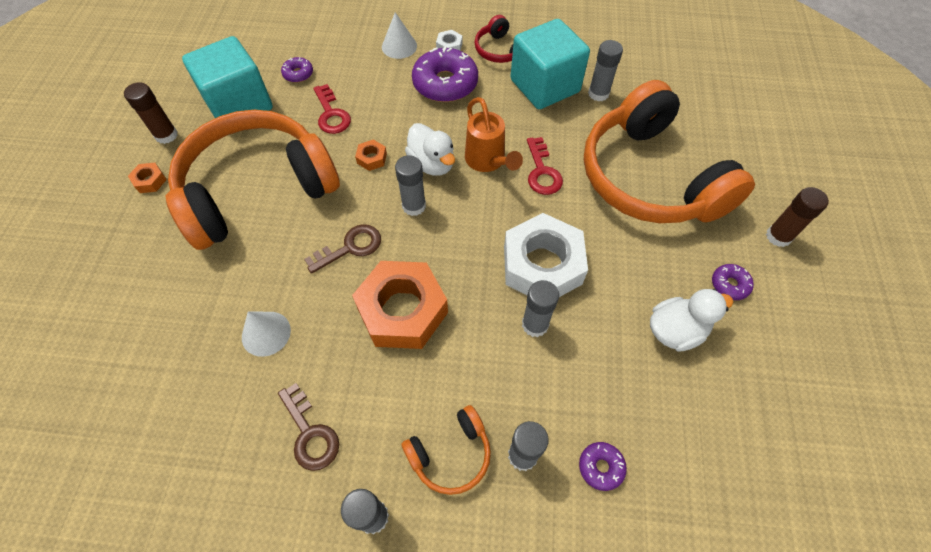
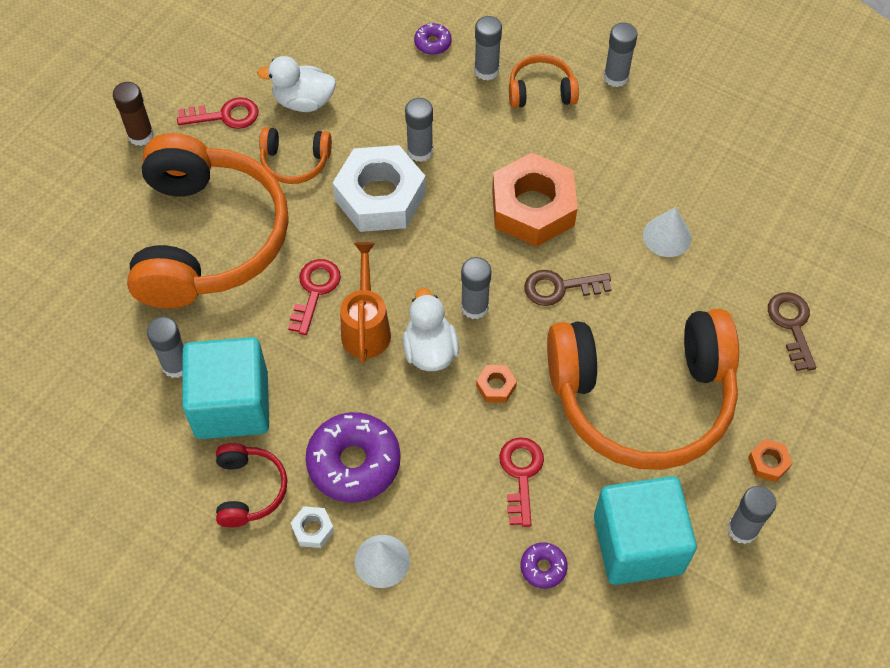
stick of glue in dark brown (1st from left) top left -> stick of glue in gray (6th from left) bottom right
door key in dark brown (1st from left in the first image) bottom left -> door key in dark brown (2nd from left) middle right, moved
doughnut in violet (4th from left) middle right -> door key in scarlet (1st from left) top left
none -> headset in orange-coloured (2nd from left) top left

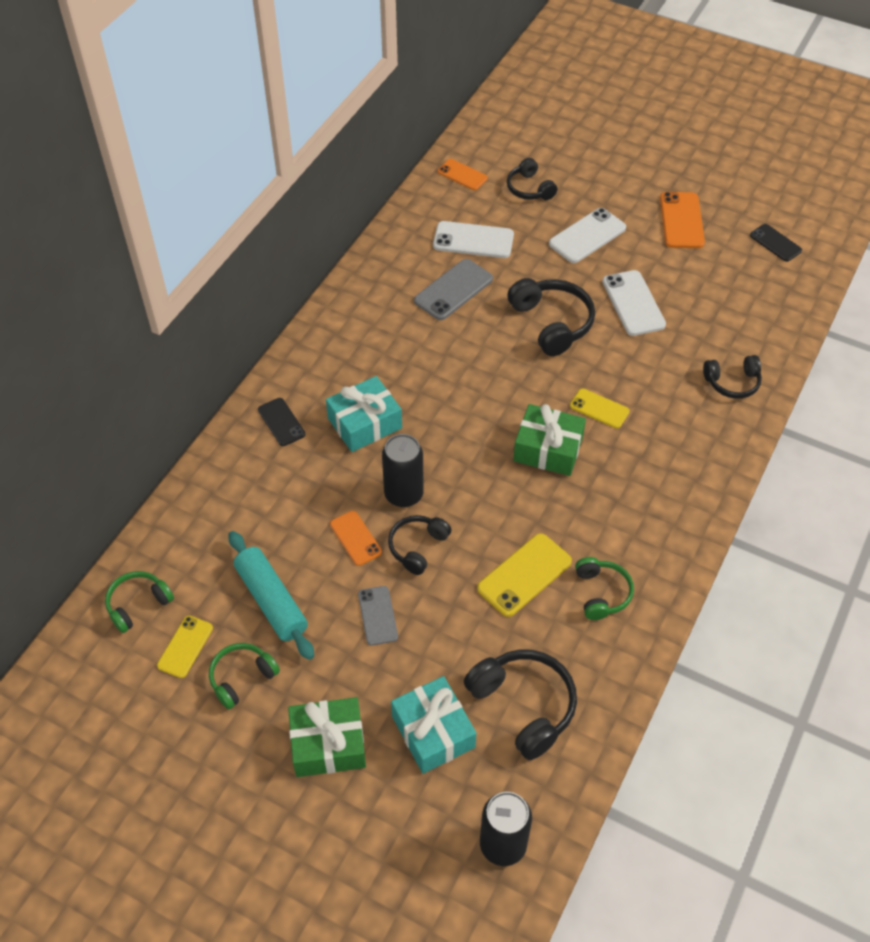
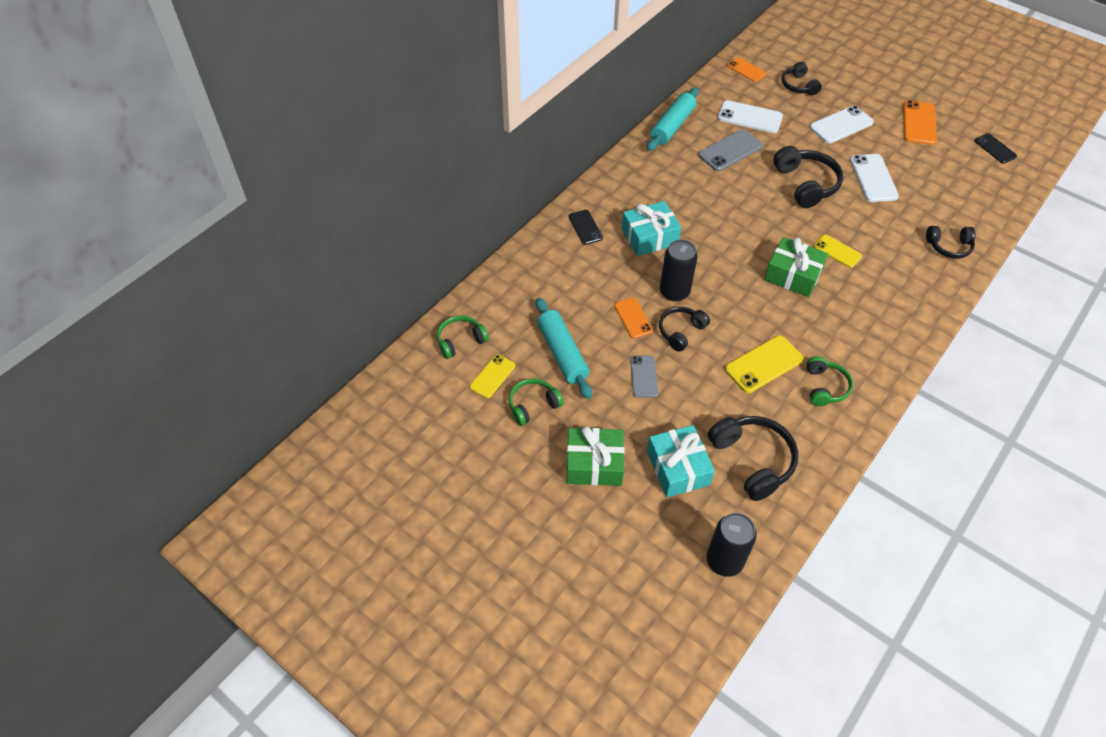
none -> dough roller in turquoise (2nd from left) top centre

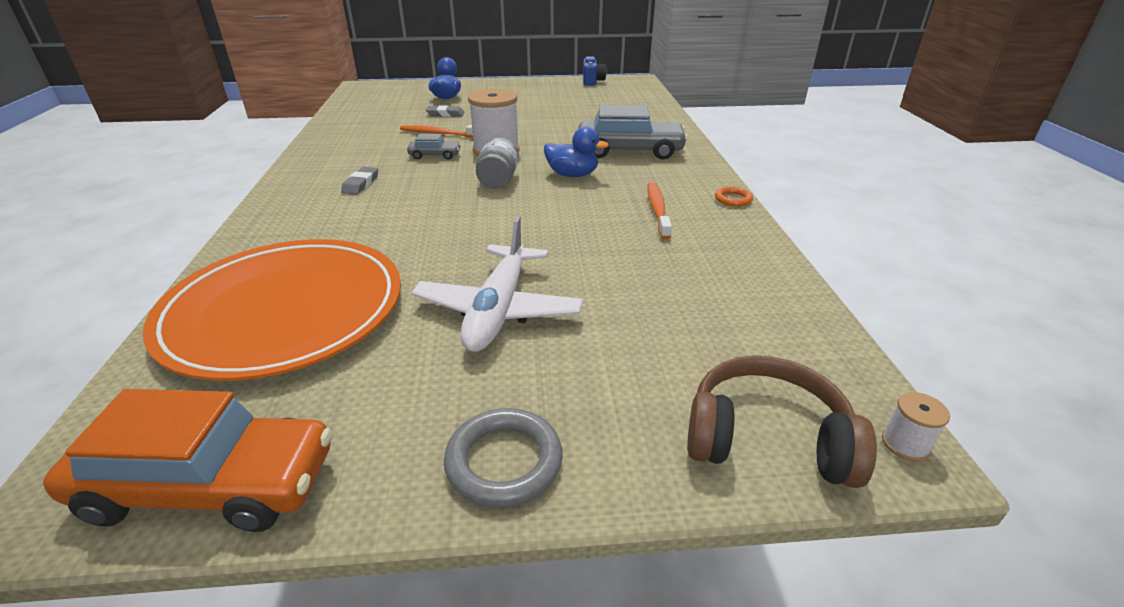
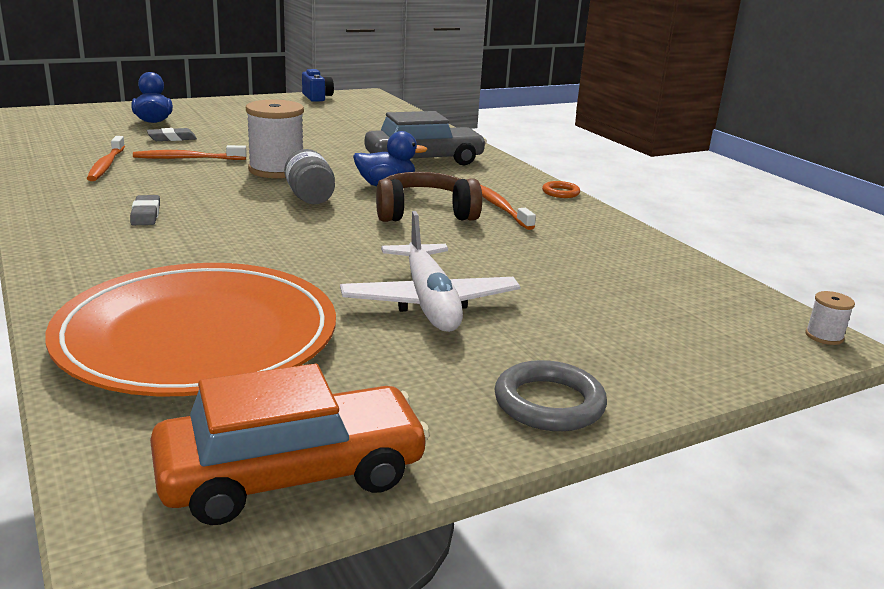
automobile in gray (1st from left) top centre -> none
headset in dark brown bottom right -> headset in dark brown centre, moved
none -> dental brush in orange-coloured (1st from left) top left

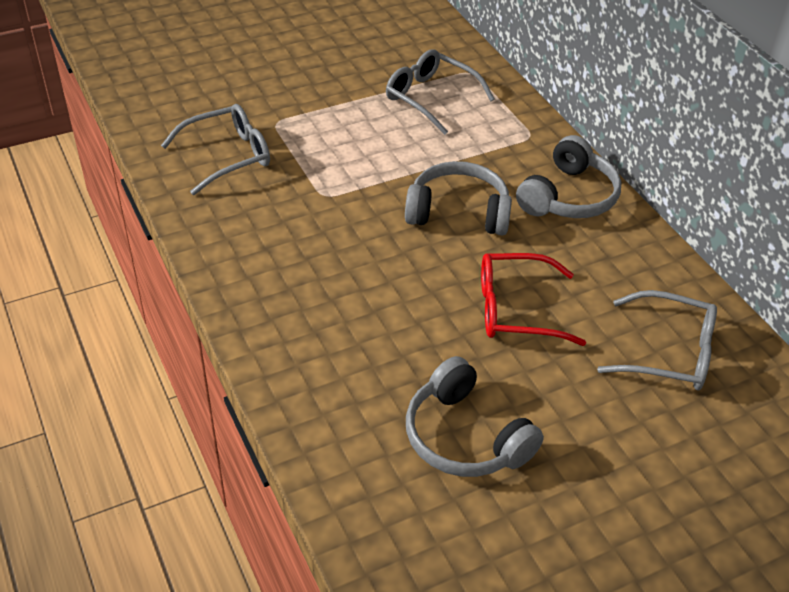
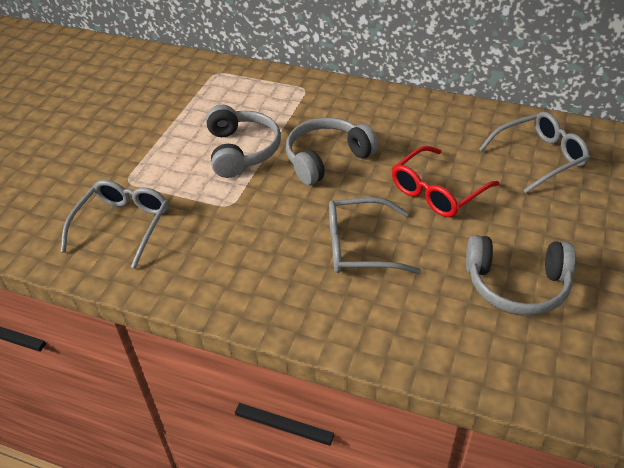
eyeglasses in gray (2nd from left) top centre -> eyeglasses in gray (2nd from left) centre, moved
headset in gray (3rd from left in the first image) top right -> headset in gray (1st from left) top centre, moved

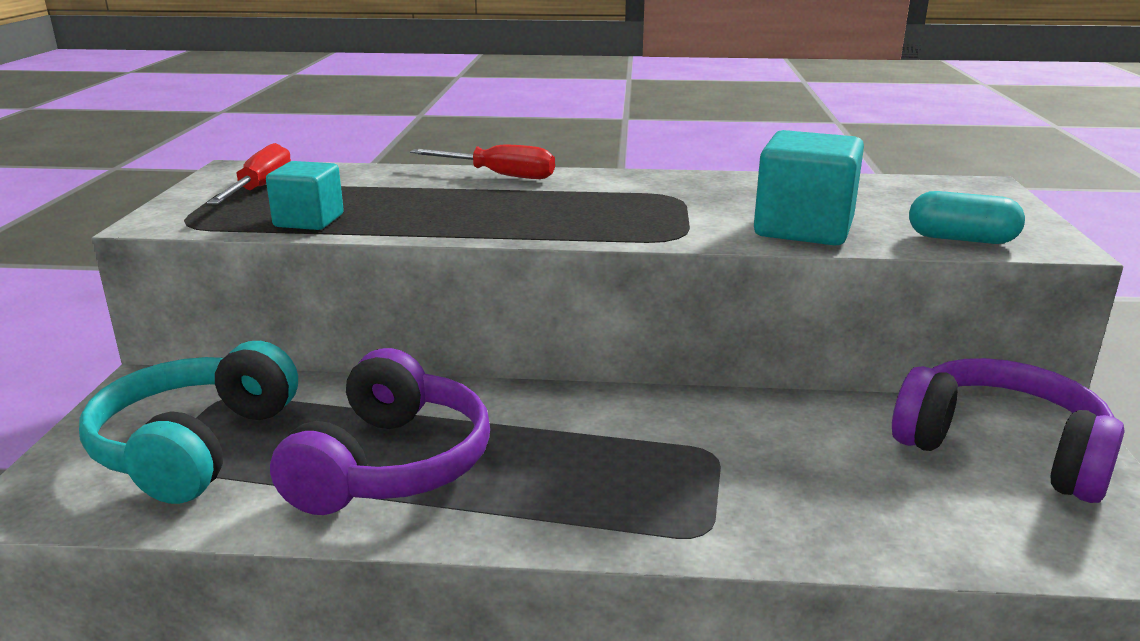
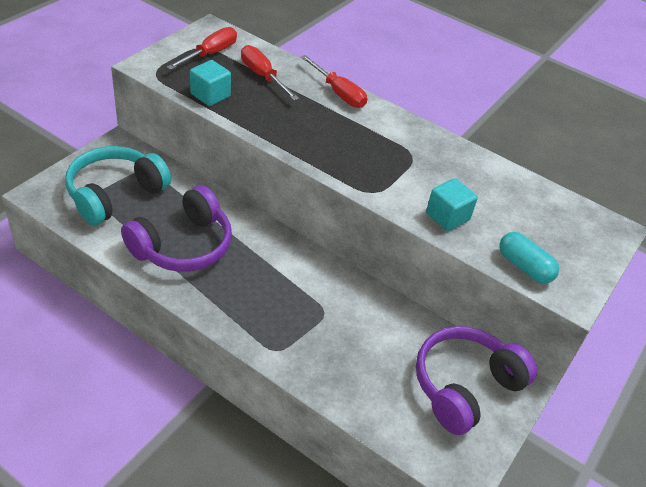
cube in turquoise (2nd from left) top right -> cube in turquoise (2nd from left) middle right, x0.63
headset in violet (2nd from left) bottom right, 105 degrees counterclockwise
none -> hand screwdriver in scarlet (2nd from left) top centre

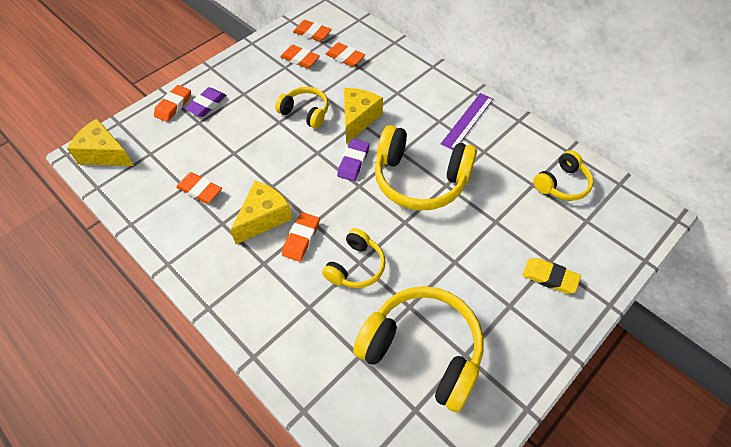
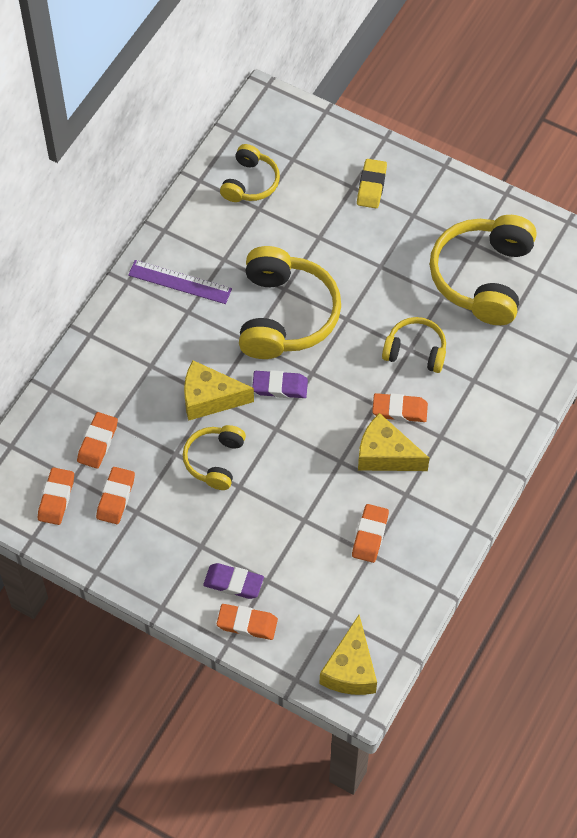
headset in bright yellow (5th from left in the first image) middle right -> headset in bright yellow (2nd from left) top centre, 75 degrees clockwise

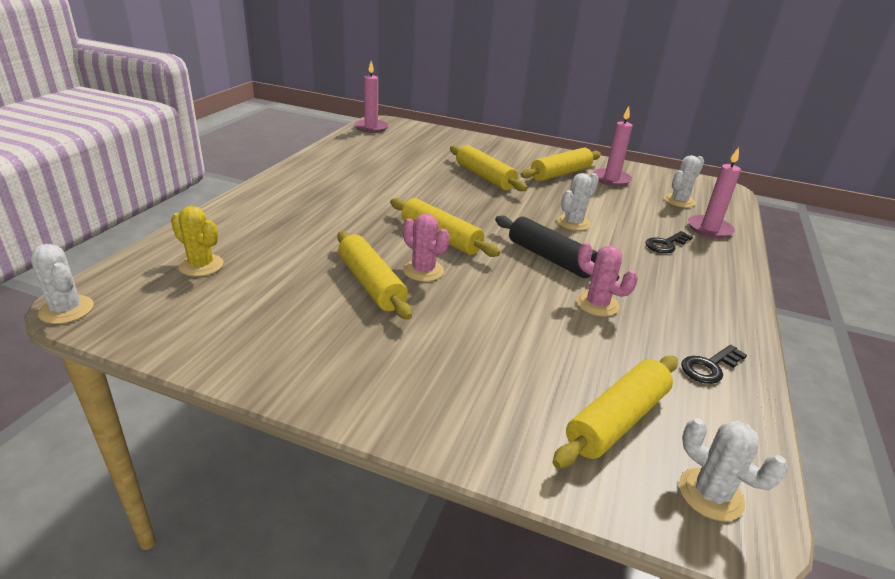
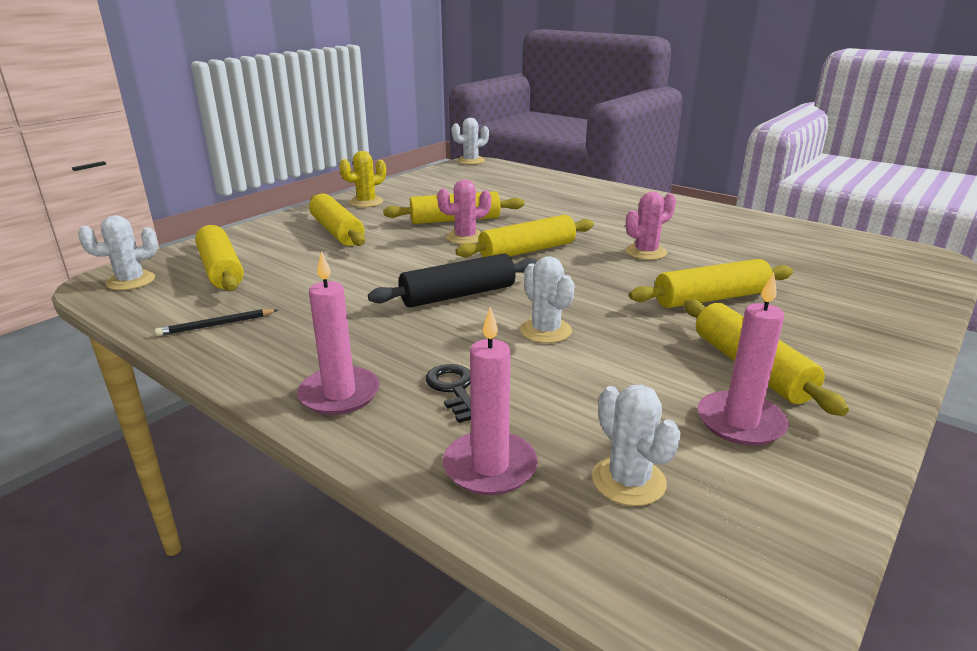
prickly plant in bright yellow middle left -> prickly plant in bright yellow top centre, moved
wax candle in rose-pink (1st from left) top centre -> wax candle in rose-pink (1st from left) centre, moved
prickly plant in rose-pink (2nd from left) middle right -> prickly plant in rose-pink (2nd from left) centre, moved
door key in ebony (2nd from left) middle right -> pencil in ebony middle left
none -> dough roller in bright yellow (2nd from left) centre

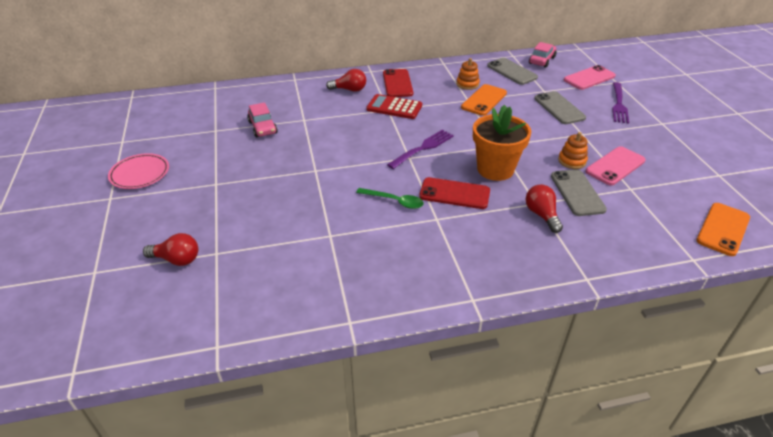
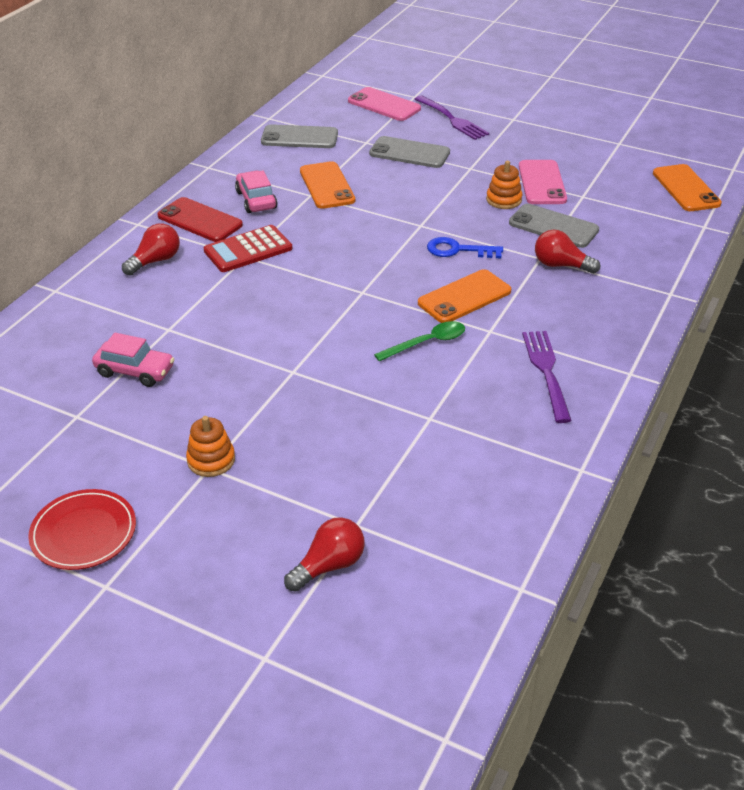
dinner plate in rose-pink middle left -> dinner plate in scarlet bottom left
fork in violet (1st from left in the first image) centre -> fork in violet (2nd from left) middle right, moved
phone in scarlet (2nd from left) centre -> phone in orange-coloured (2nd from left) centre
stacking toy in orange-coloured (1st from left) top centre -> stacking toy in orange-coloured (1st from left) middle left, moved
plant pot in orange-coloured top centre -> door key in royal blue top centre
automobile in rose-pink (2nd from left) top right -> automobile in rose-pink (2nd from left) top centre, moved
phone in rose-pink (1st from left) top right -> phone in rose-pink (1st from left) top centre, 60 degrees counterclockwise

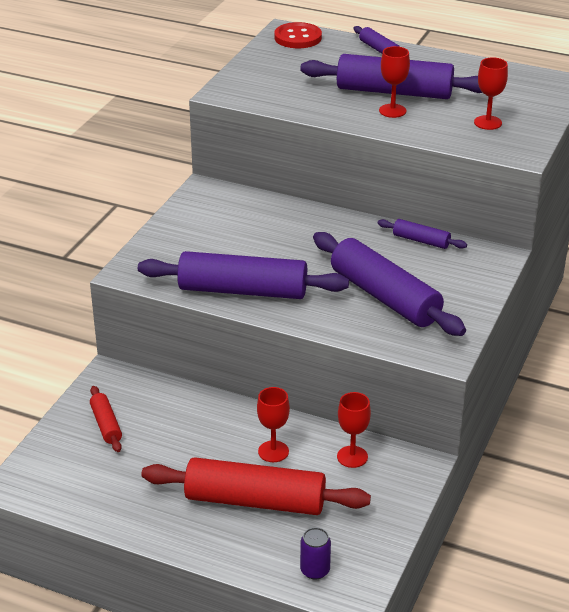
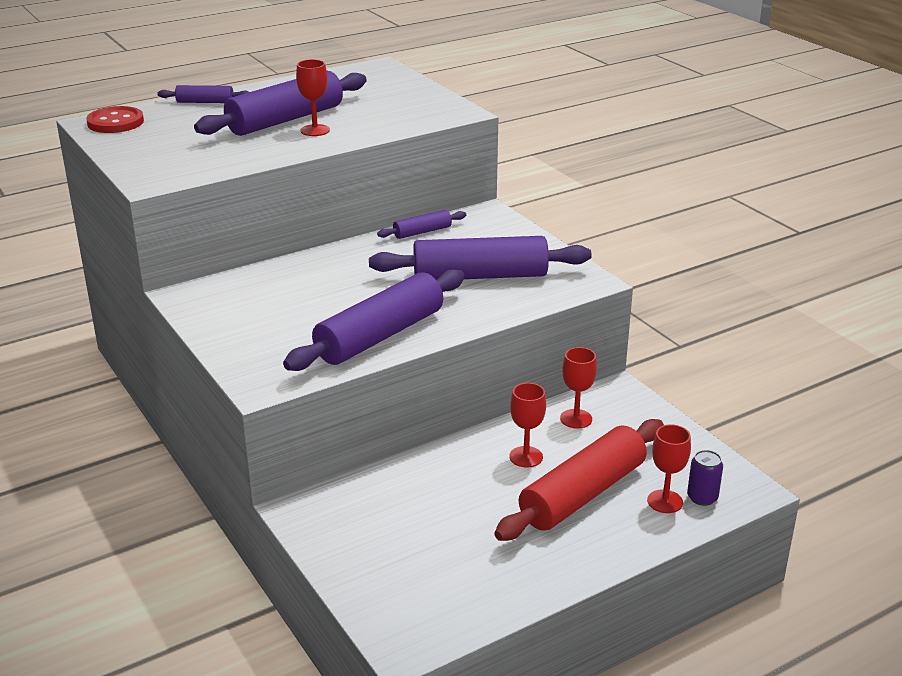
dough roller in scarlet (1st from left) bottom left -> none
chalice in scarlet (4th from left) top right -> chalice in scarlet (4th from left) bottom right, moved

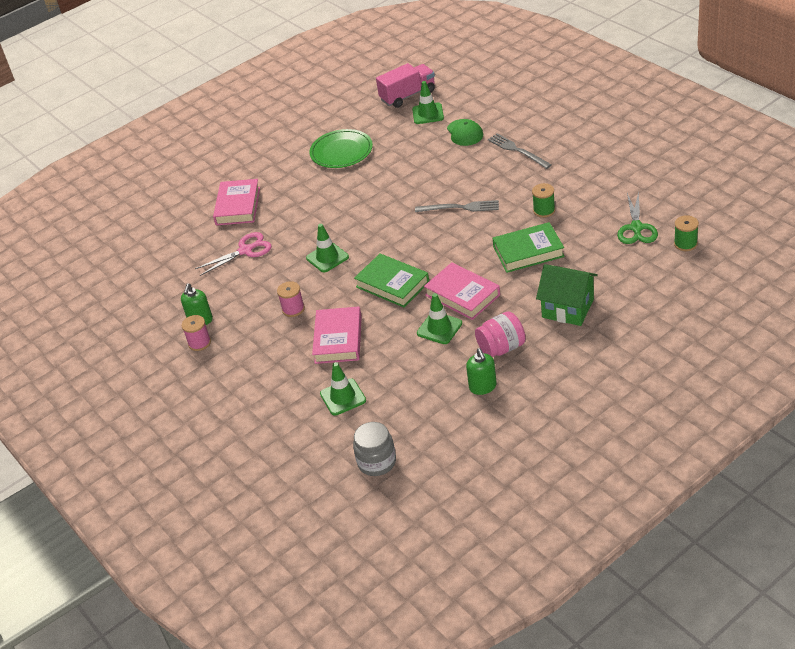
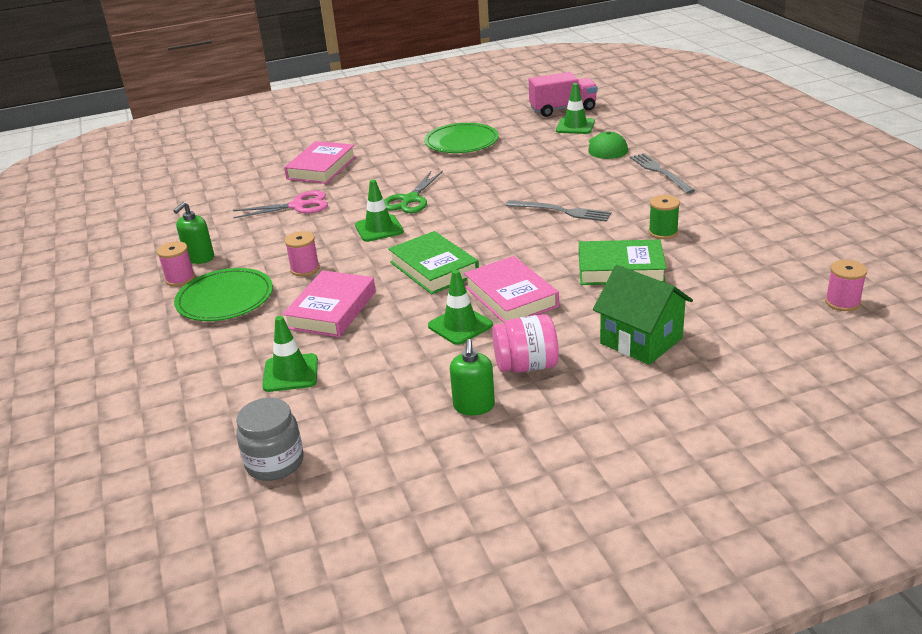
shears in emerald middle right -> shears in emerald top centre, moved
reel of thread in emerald (2nd from left) middle right -> reel of thread in rose-pink (3rd from left) middle right
none -> dinner plate in emerald (1st from left) middle left

